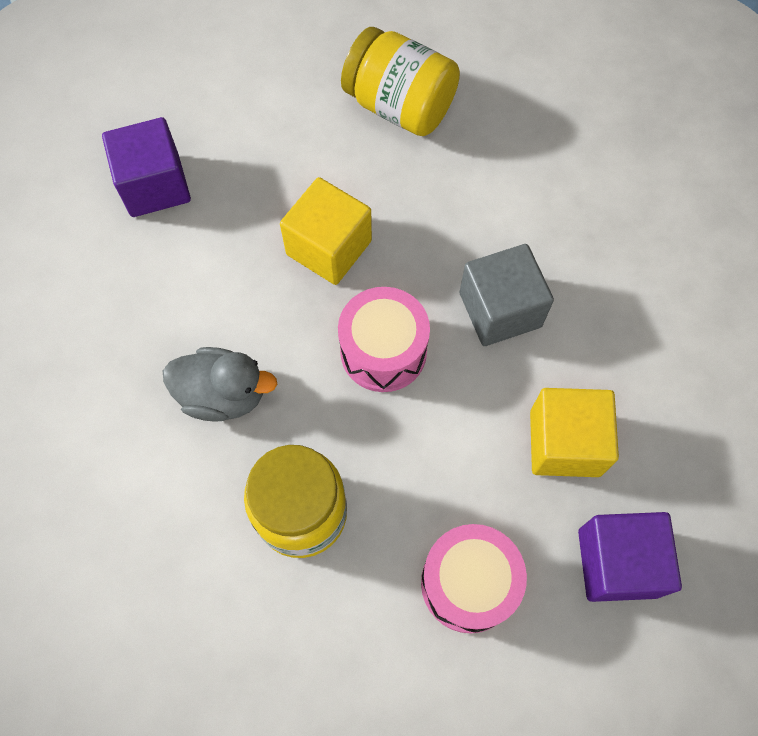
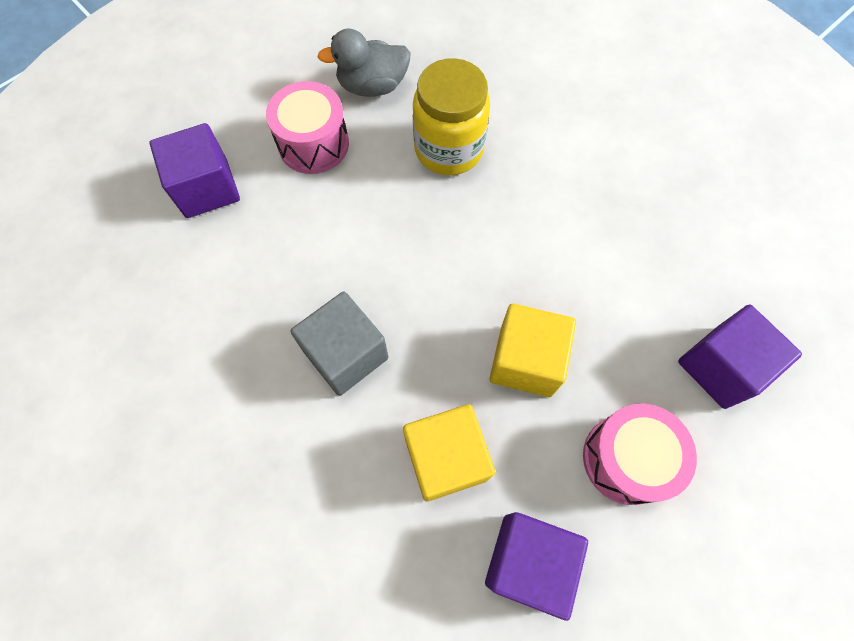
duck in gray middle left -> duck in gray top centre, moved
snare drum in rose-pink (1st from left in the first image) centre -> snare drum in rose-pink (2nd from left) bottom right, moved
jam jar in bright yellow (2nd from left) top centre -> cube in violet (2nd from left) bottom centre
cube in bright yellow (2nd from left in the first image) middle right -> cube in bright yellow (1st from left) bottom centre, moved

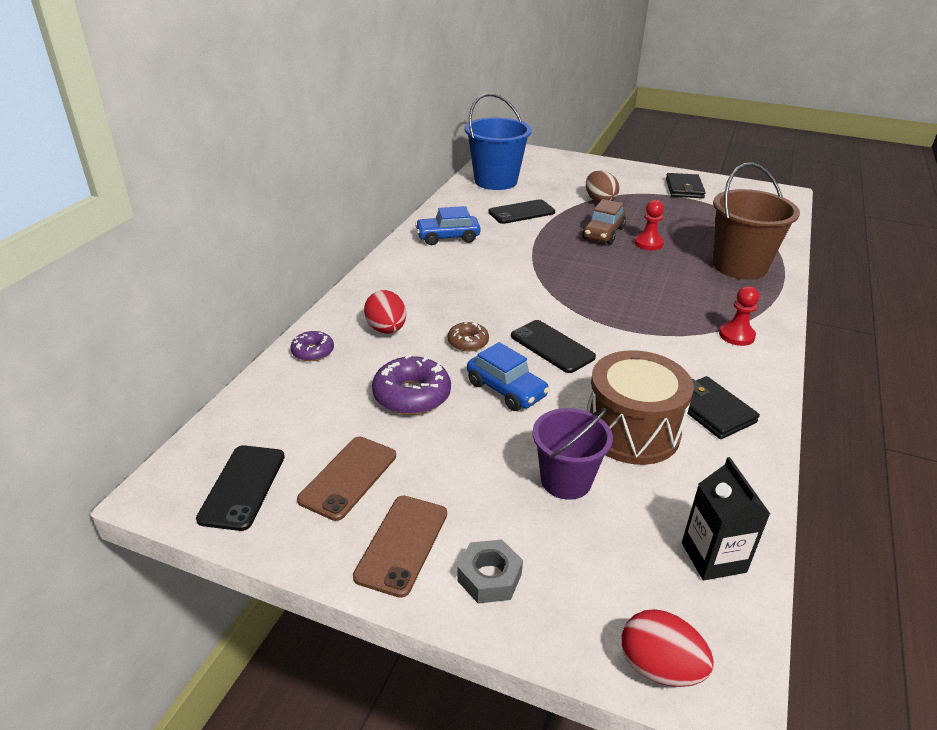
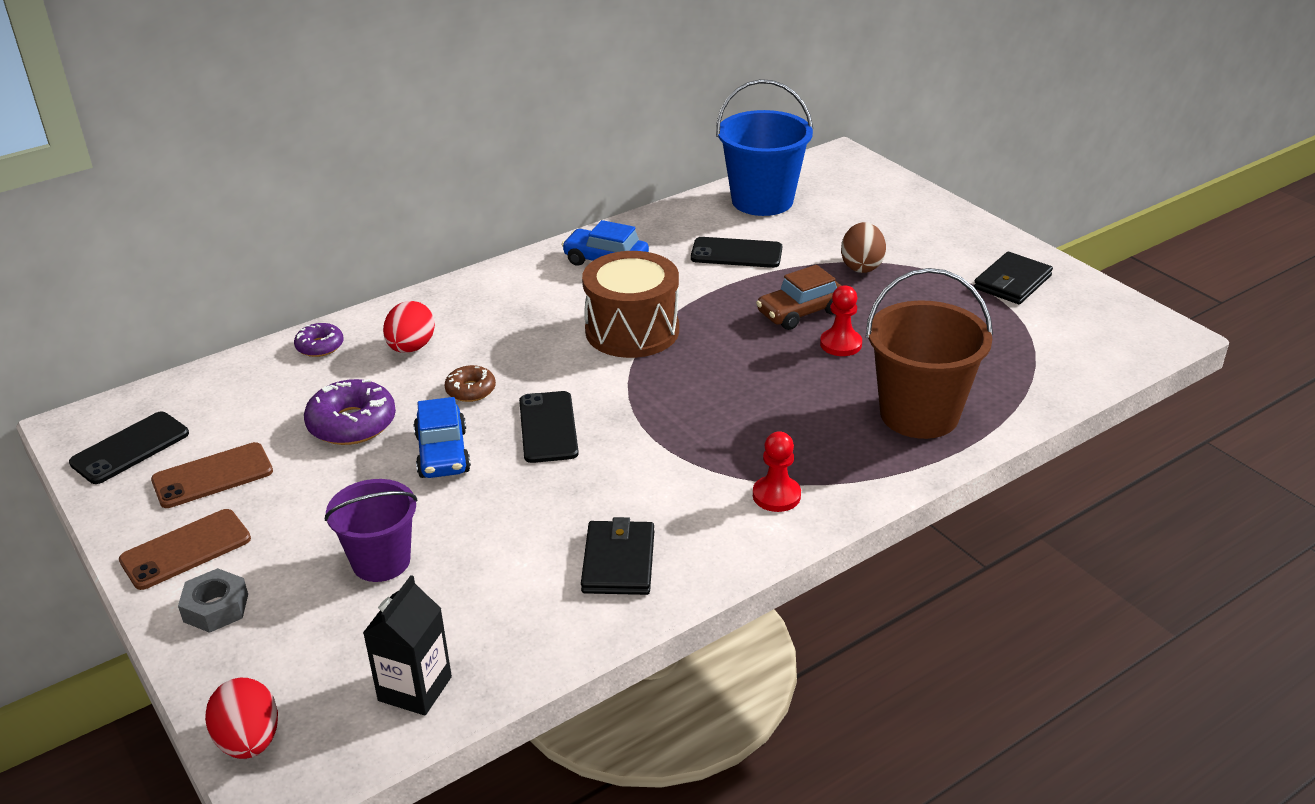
snare drum in dark brown middle right -> snare drum in dark brown centre, moved

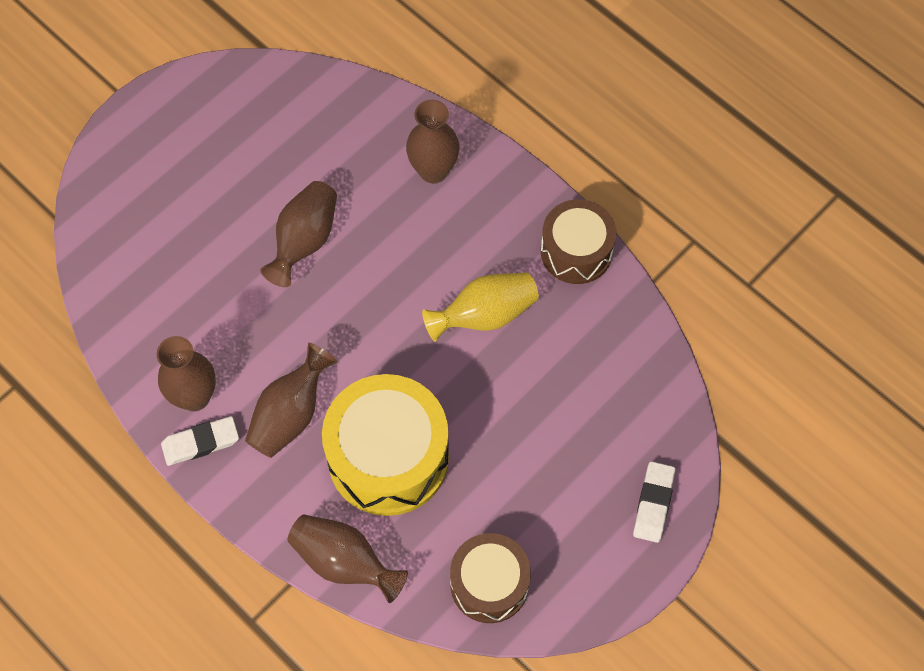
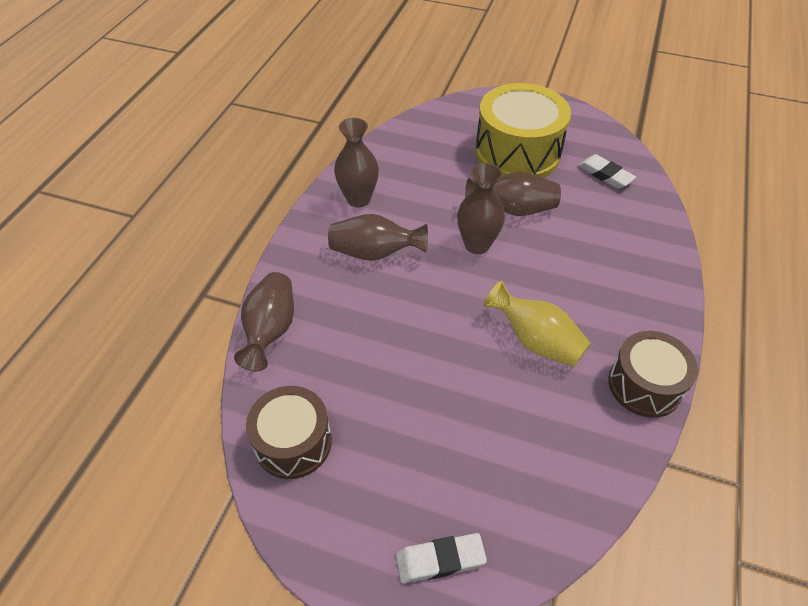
gum eraser in white (1st from left in the first image) middle left -> gum eraser in white (2nd from left) top right, moved
snare drum in bright yellow centre -> snare drum in bright yellow top centre, moved
tall vase in dark brown (5th from left in the first image) top centre -> tall vase in dark brown (4th from left) centre, moved

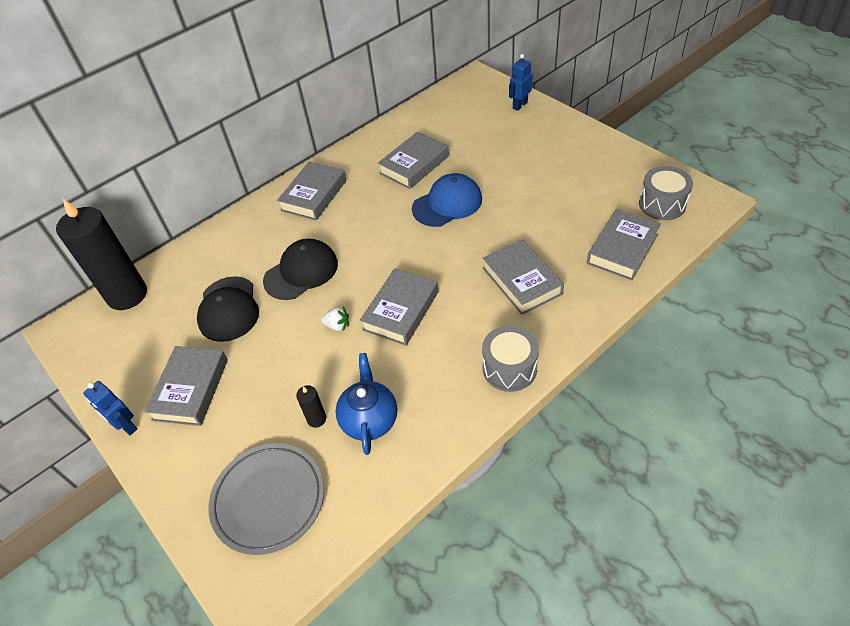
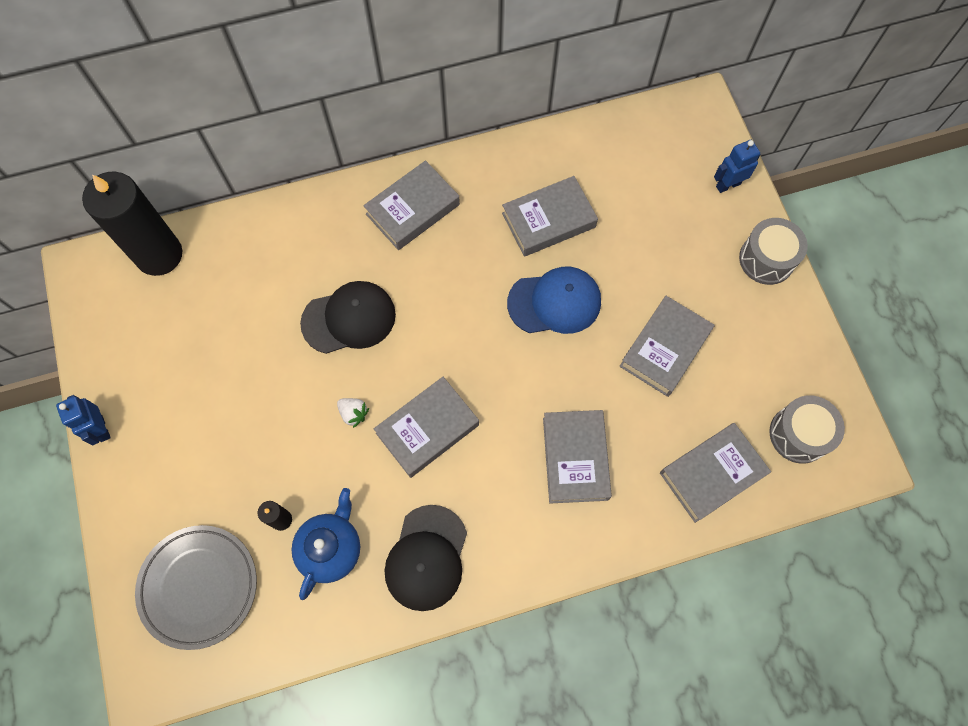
hardback in gray (1st from left in the first image) middle left -> hardback in gray (5th from left) middle right, moved
cap in ebony (1st from left in the first image) middle left -> cap in ebony (2nd from left) bottom centre, moved
snare drum in gray (1st from left) centre -> snare drum in gray (1st from left) middle right, moved

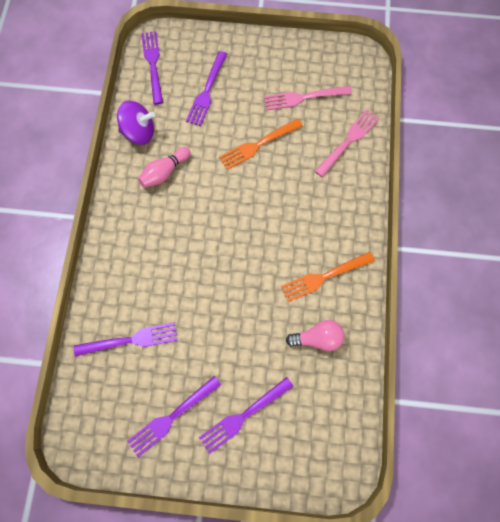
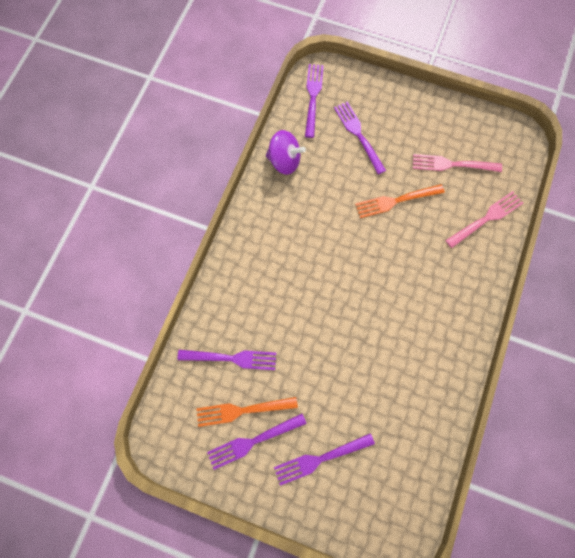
tenpin in rose-pink top left -> none
fork in violet (4th from left in the first image) top centre -> fork in violet (5th from left) top centre, 120 degrees clockwise
fork in orange-coloured (2nd from left in the first image) centre -> fork in orange-coloured (1st from left) bottom centre, moved
light bulb in rose-pink centre -> none

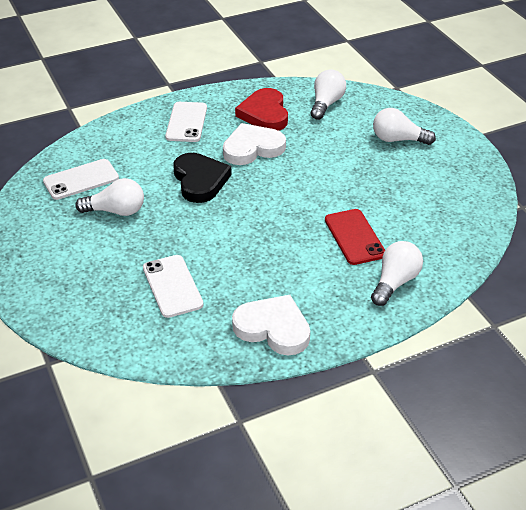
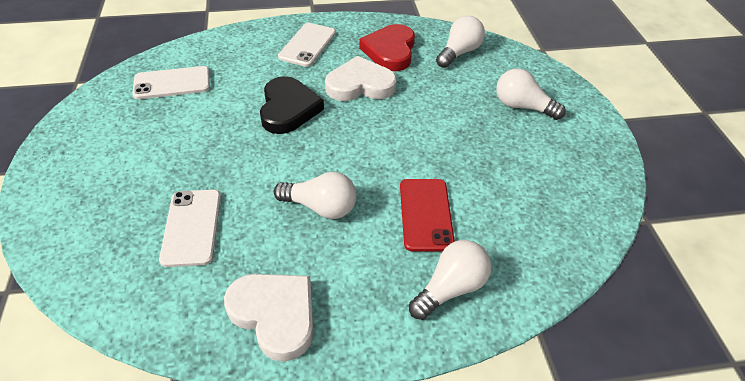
light bulb in white (1st from left) middle left -> light bulb in white (1st from left) centre, moved

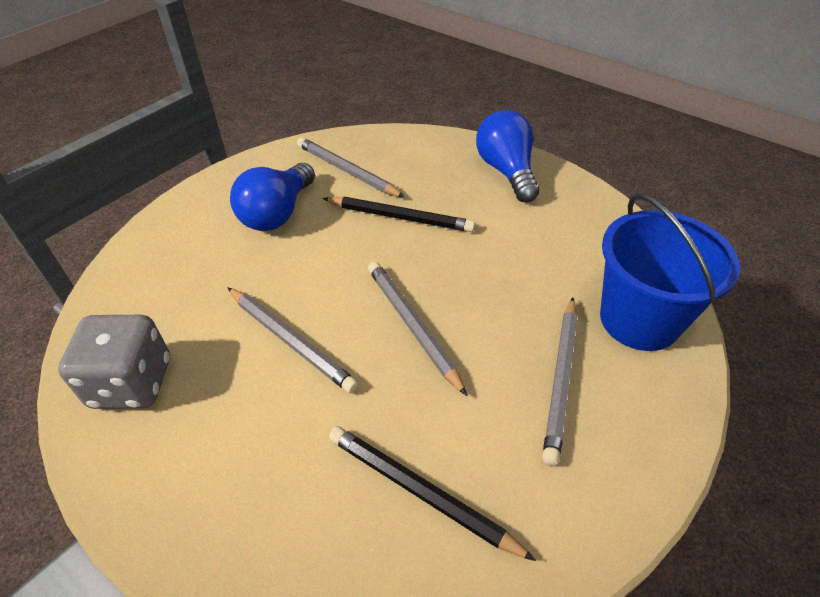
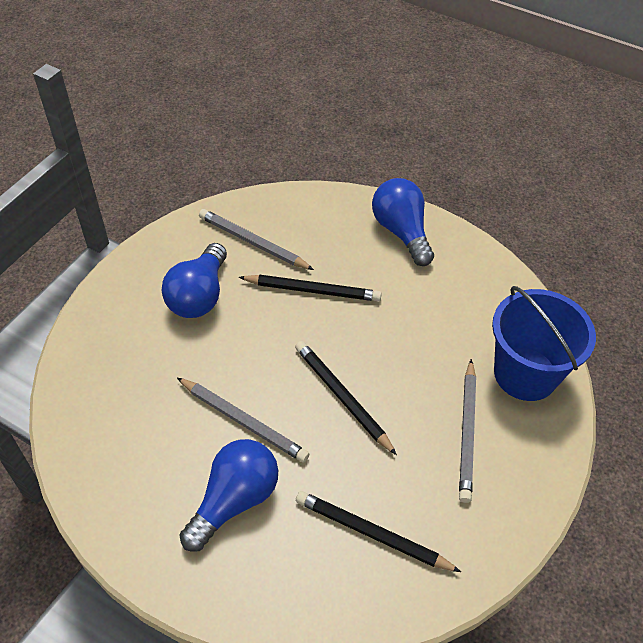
dice in gray middle left -> none
pencil in gray (3rd from left) centre -> pencil in ebony (2nd from left) centre
none -> light bulb in royal blue (2nd from left) bottom centre

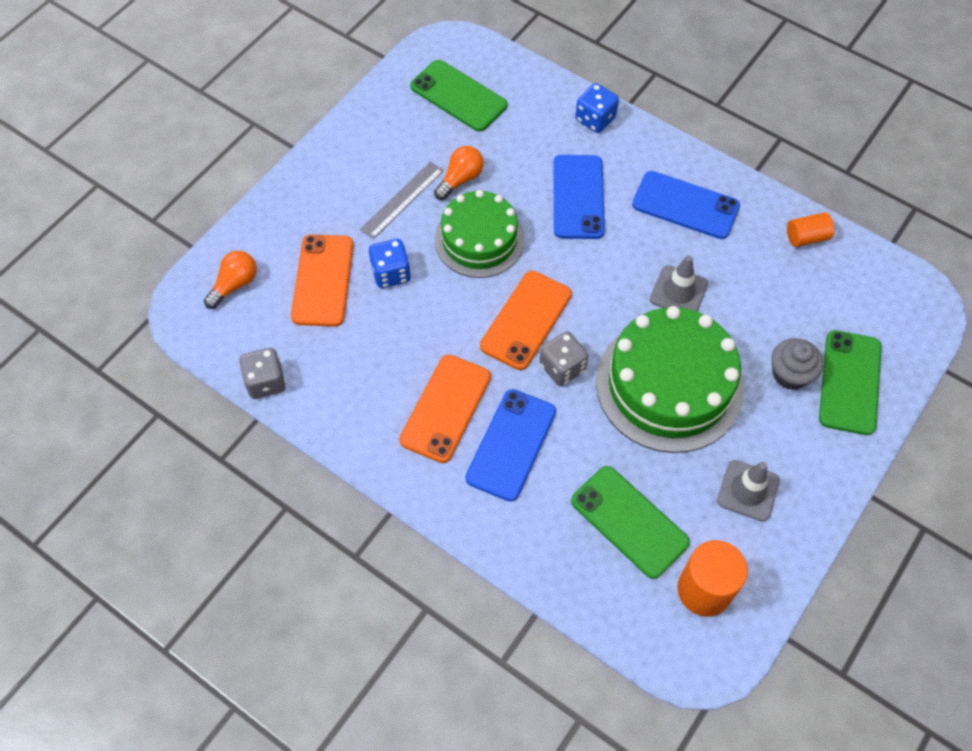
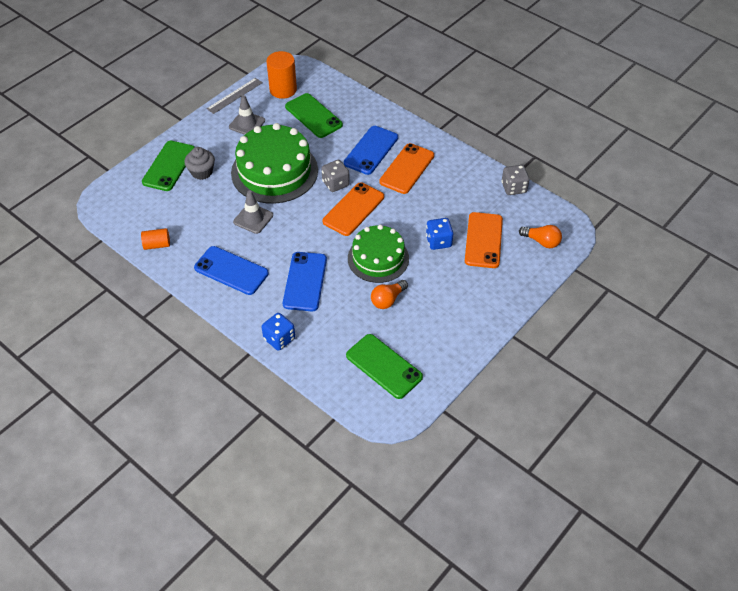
light bulb in orange-coloured (1st from left in the first image) middle left -> light bulb in orange-coloured (2nd from left) middle right, 105 degrees counterclockwise
straightedge in gray top centre -> straightedge in gray top left, moved

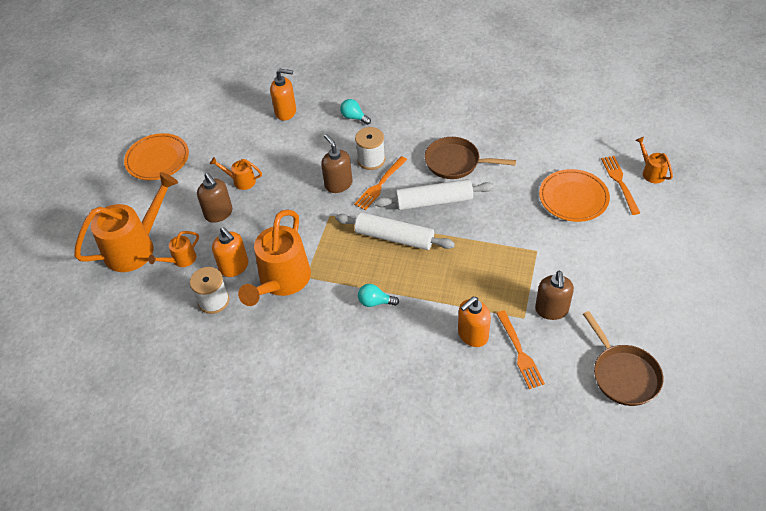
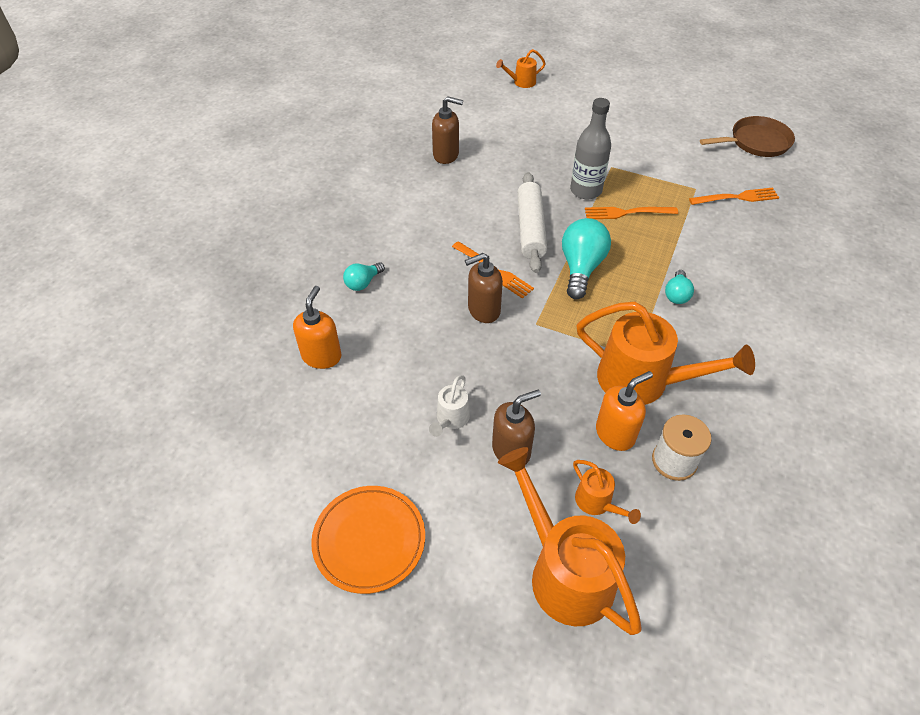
watering pot in orange-coloured (3rd from left) middle left -> watering pot in white centre
dough roller in white (1st from left) centre -> light bulb in turquoise (2nd from left) centre
reel of thread in white (2nd from left) top centre -> none
skillet in dark brown (1st from left) top centre -> none
soap pump in orange-coloured (3rd from left) centre -> none
soap pump in dark brown (3rd from left in the first image) middle right -> soap pump in dark brown (1st from left) top centre, moved
dinner plate in orange-coloured (2nd from left) middle right -> none
fork in orange-coloured (3rd from left in the first image) middle right -> fork in orange-coloured (2nd from left) top right, moved
none -> flask in gray top centre

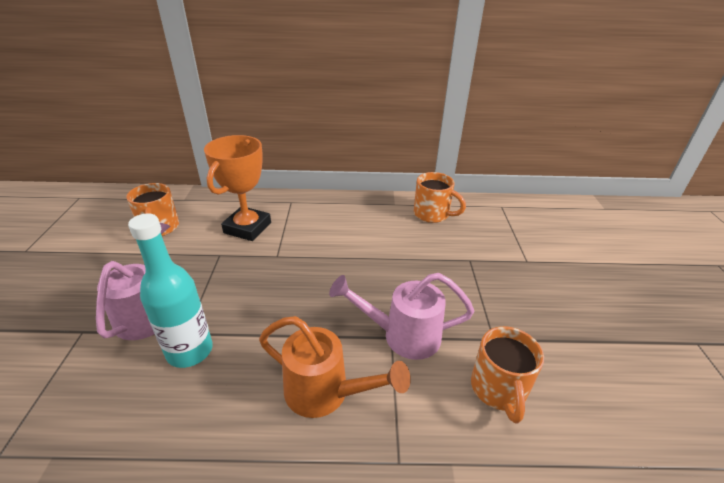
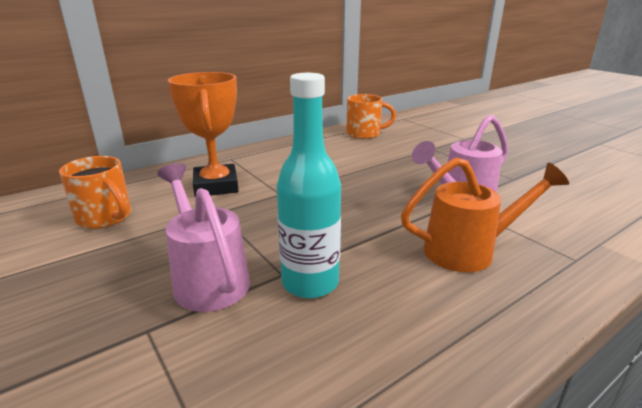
tea mug in orange-coloured (3rd from left) bottom right -> none

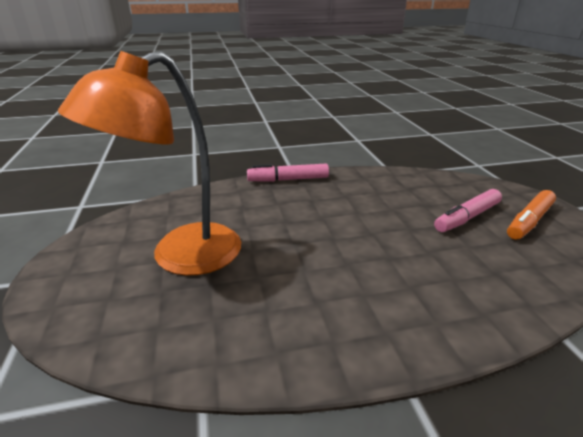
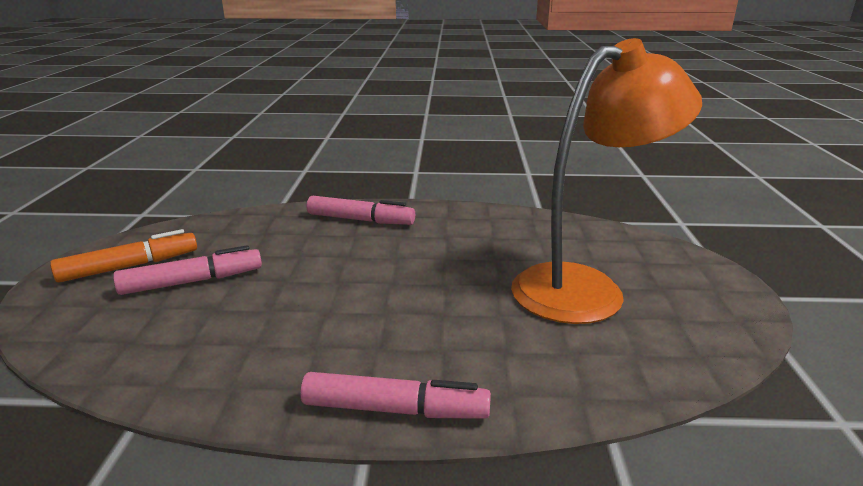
none -> felt pen in rose-pink (2nd from left) centre

